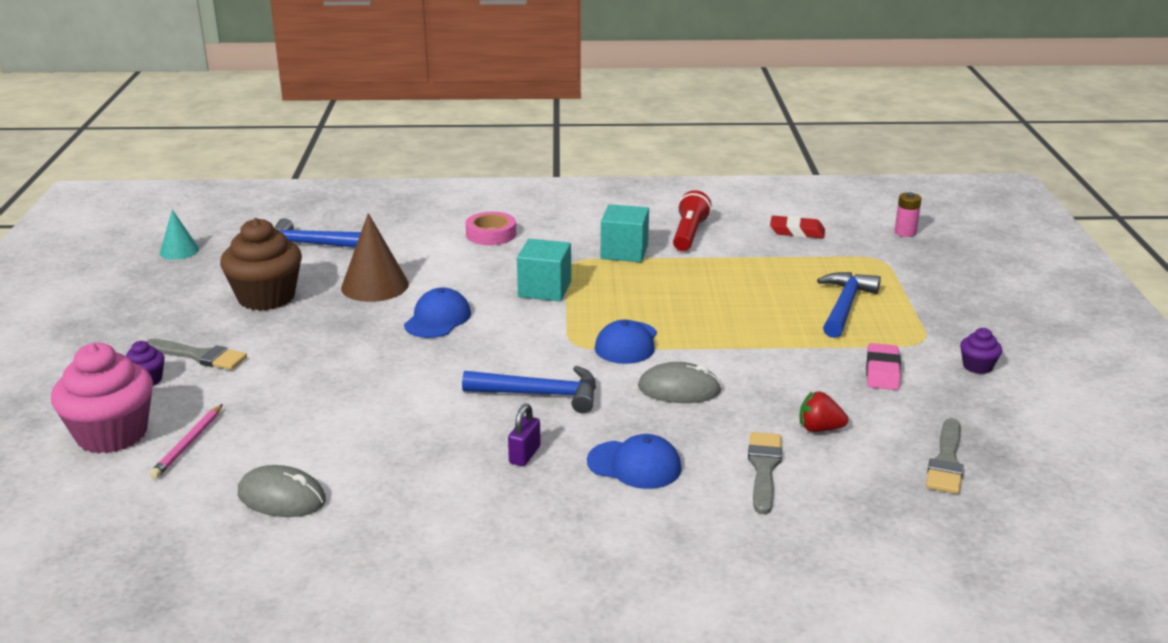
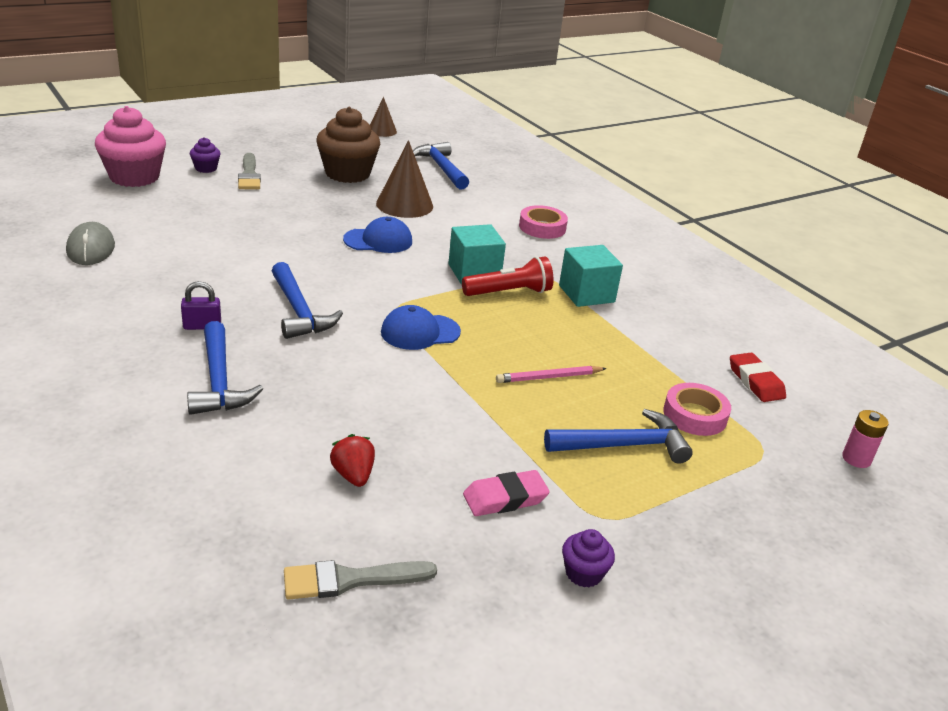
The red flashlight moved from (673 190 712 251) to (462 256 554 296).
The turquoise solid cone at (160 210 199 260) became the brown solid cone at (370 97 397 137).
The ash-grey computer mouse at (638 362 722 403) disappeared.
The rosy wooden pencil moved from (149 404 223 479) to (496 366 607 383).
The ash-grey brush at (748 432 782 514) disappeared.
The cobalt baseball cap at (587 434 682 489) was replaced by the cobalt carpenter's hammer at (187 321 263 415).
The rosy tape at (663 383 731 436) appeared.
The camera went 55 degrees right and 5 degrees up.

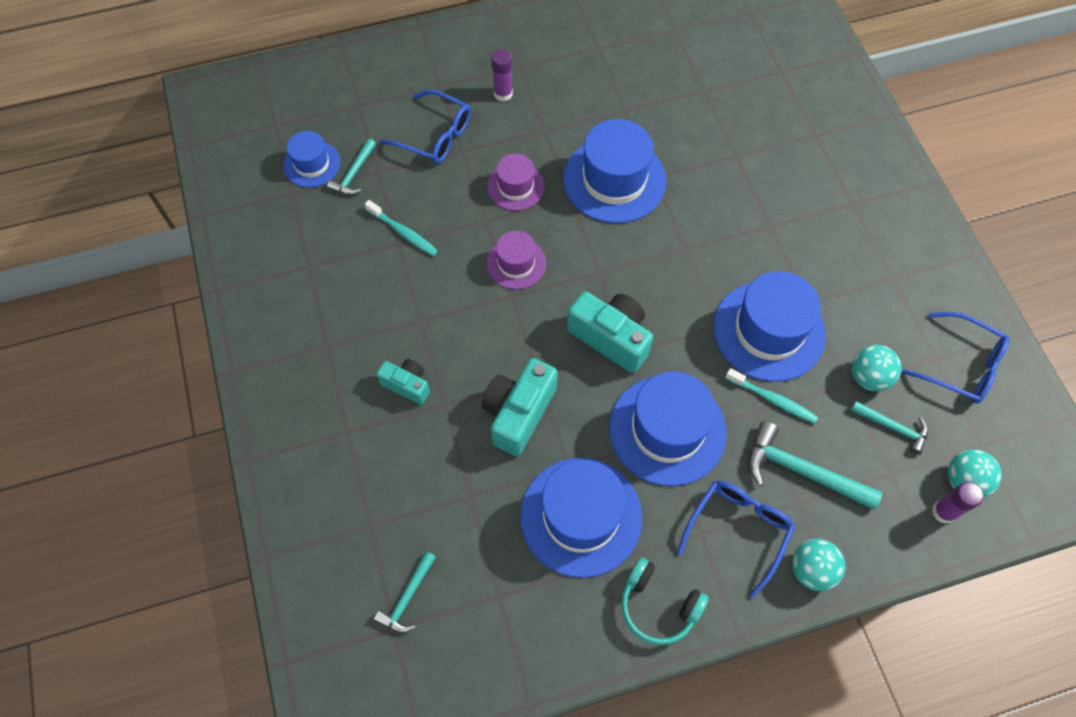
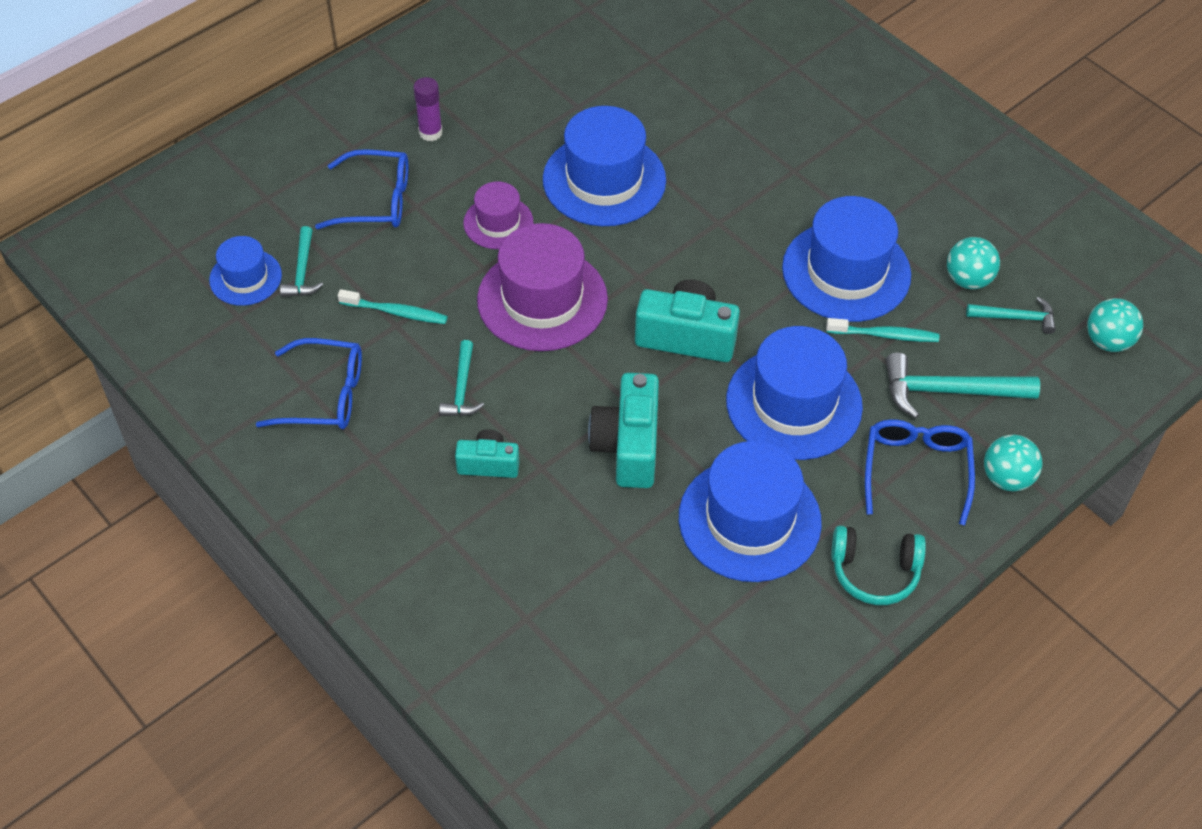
The royal purple hat at (486 231 546 290) changed to 1.80 times the size.
The cobalt glasses moved from (902 312 1010 404) to (256 338 362 429).
The royal purple stick of glue at (932 482 984 524) disappeared.
The turquoise carpenter's hammer moved from (374 551 436 633) to (439 340 484 416).
The camera went 25 degrees left and 10 degrees down.

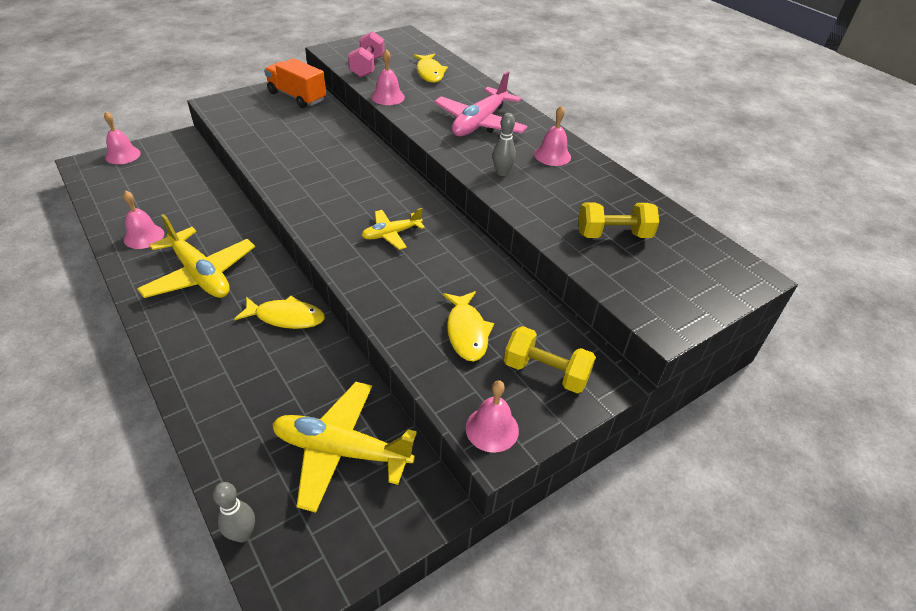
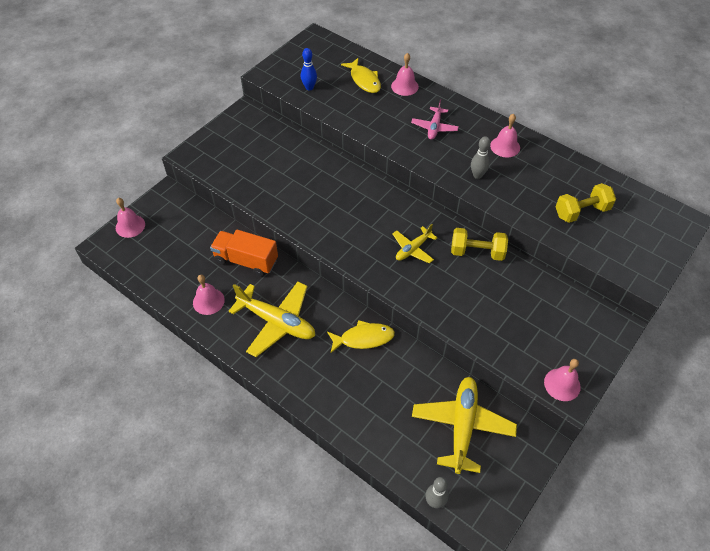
The rosy free weight at (348 31 385 77) was replaced by the cobalt bowling pin at (301 48 317 90).
The rosy hand bell moved from (371 49 405 105) to (391 53 419 96).
The orange lorry moved from (264 58 326 108) to (210 230 278 277).
The rosy plane at (434 71 528 136) changed to 0.56 times the size.
The yellow fish at (443 291 494 361) disappeared.
The yellow free weight moved from (504 326 596 393) to (451 228 508 261).
The yellow plane at (272 382 417 513) turned 105 degrees clockwise.
The camera went 15 degrees left and 10 degrees up.

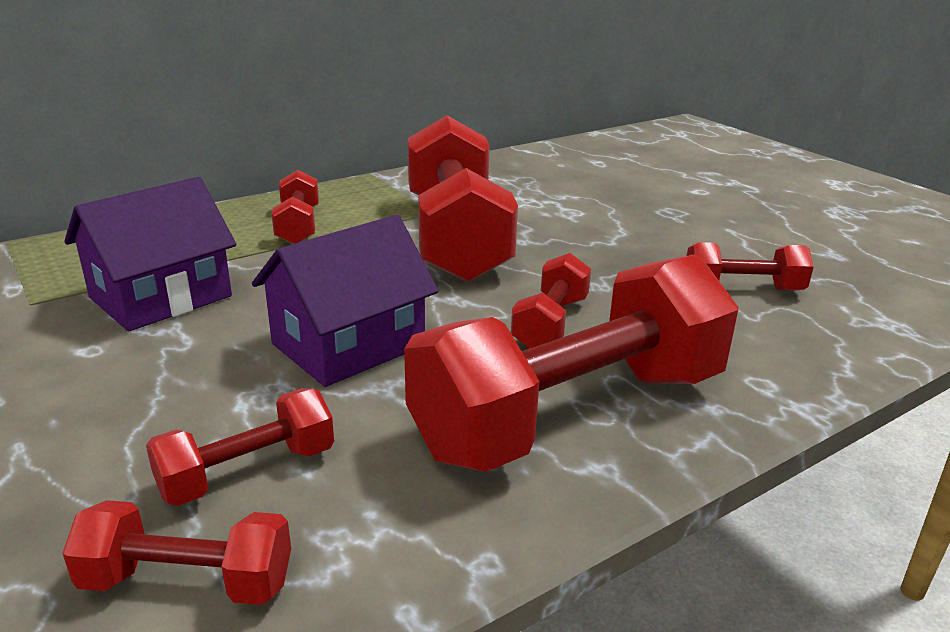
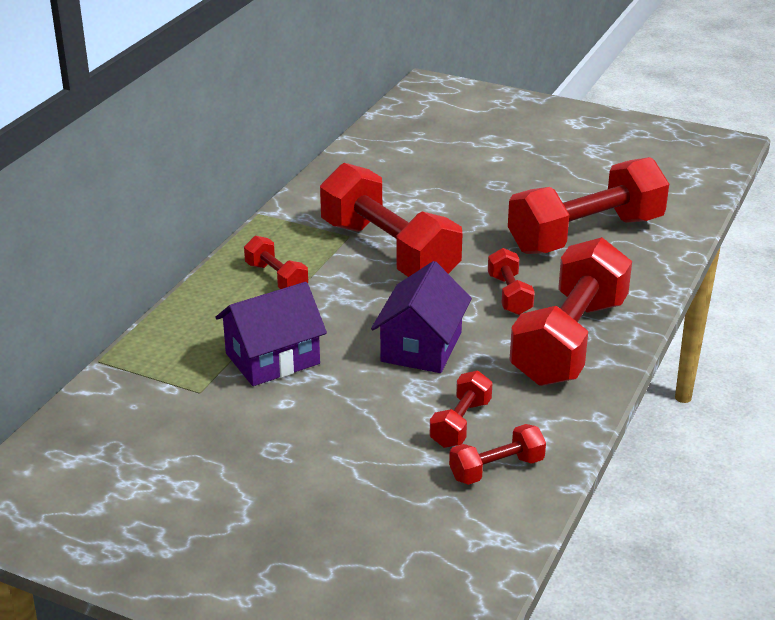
The royal purple house at (64 177 236 331) turned 45 degrees clockwise.
The red free weight at (687 242 814 291) changed to 2.16 times the size.
The camera went 30 degrees left and 5 degrees up.

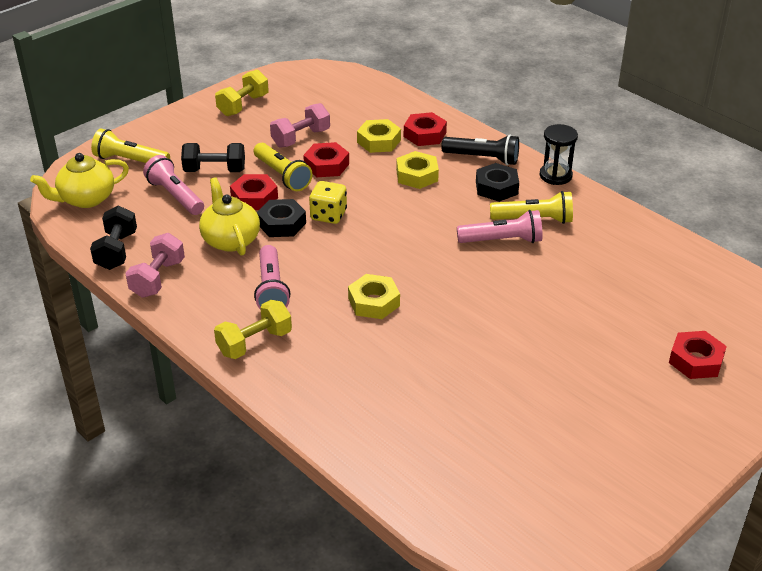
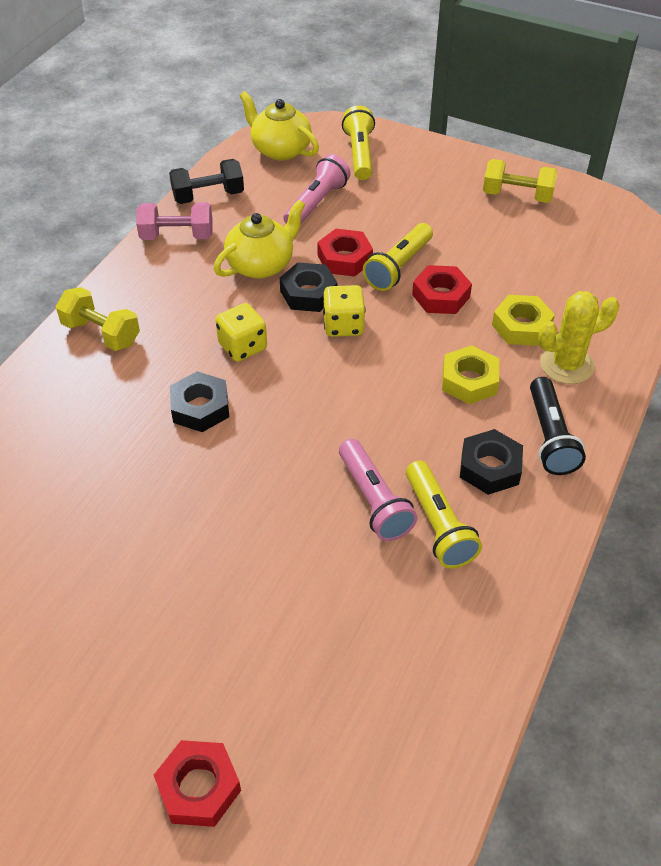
The rosy free weight at (270 103 330 148) disappeared.
The red nut at (404 112 447 146) was replaced by the yellow saguaro cactus at (538 291 620 384).
The ebony hourglass at (539 124 578 185) disappeared.
The ebony free weight at (181 143 245 172) disappeared.
The rosy flashlight at (254 245 290 310) disappeared.
The yellow nut at (348 274 400 319) became the ebony nut at (170 371 229 432).
The yellow die at (215 303 267 362) appeared.
The camera went 70 degrees right and 10 degrees up.

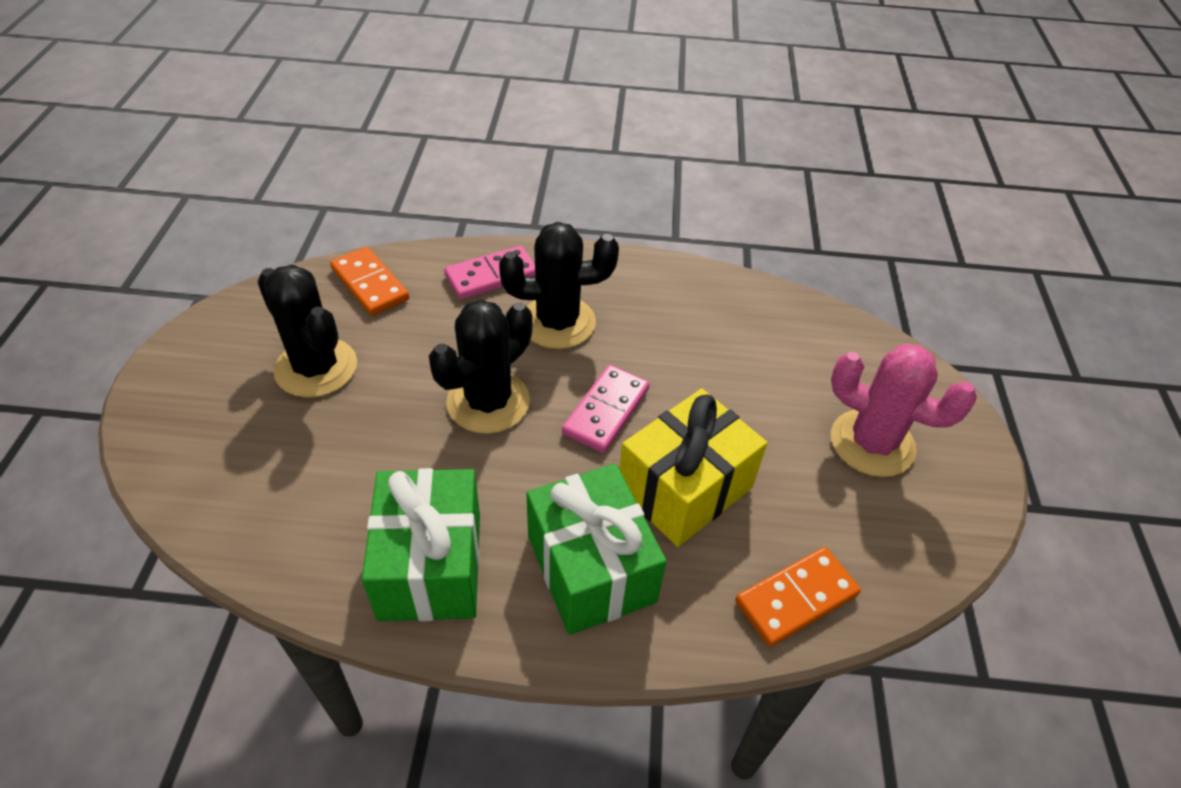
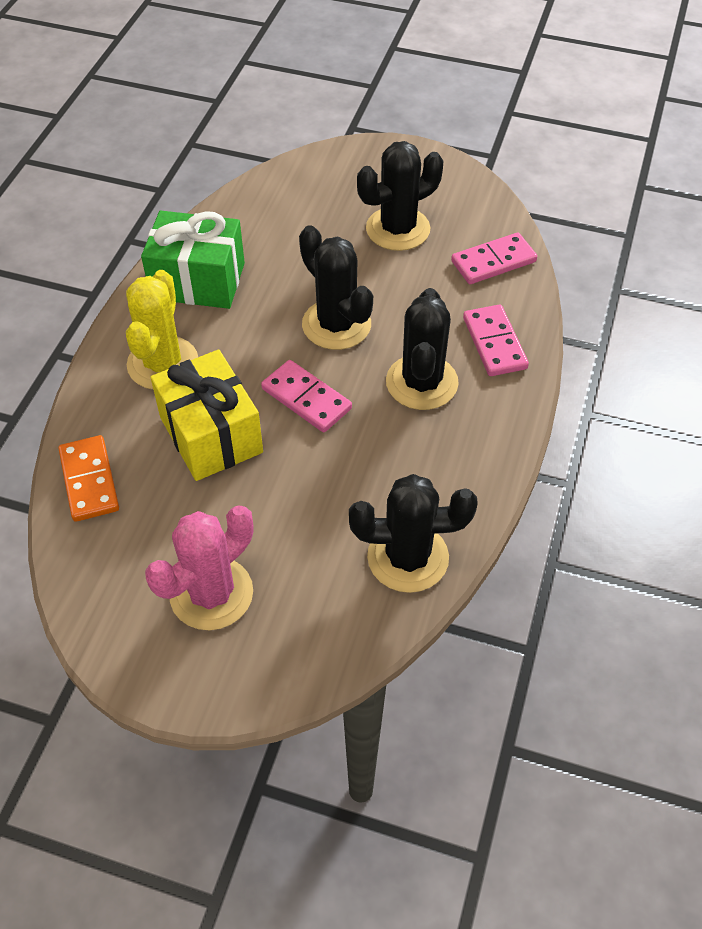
The orange domino piece at (330 247 409 316) became the rosy domino piece at (451 232 537 284).
The emerald wrapped gift at (527 464 667 635) was replaced by the yellow saguaro cactus at (126 270 198 390).
The ebony saguaro cactus at (349 474 478 593) appeared.
The camera went 105 degrees right and 5 degrees up.

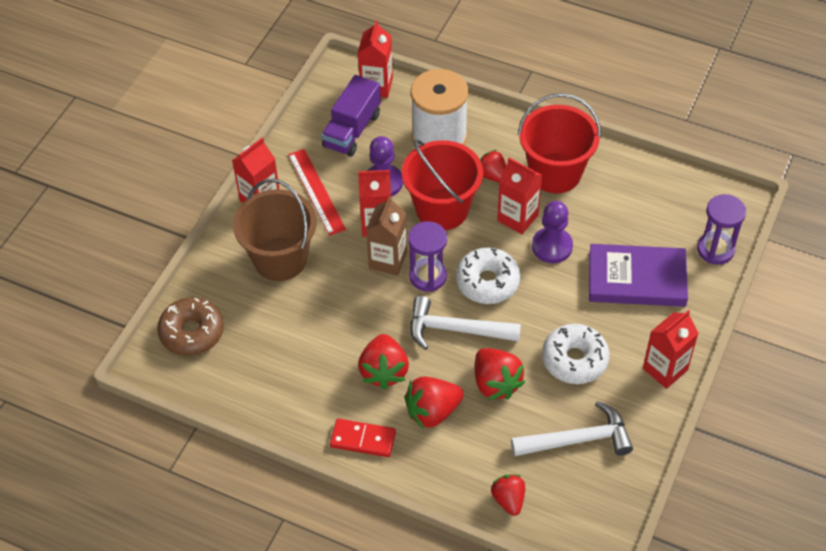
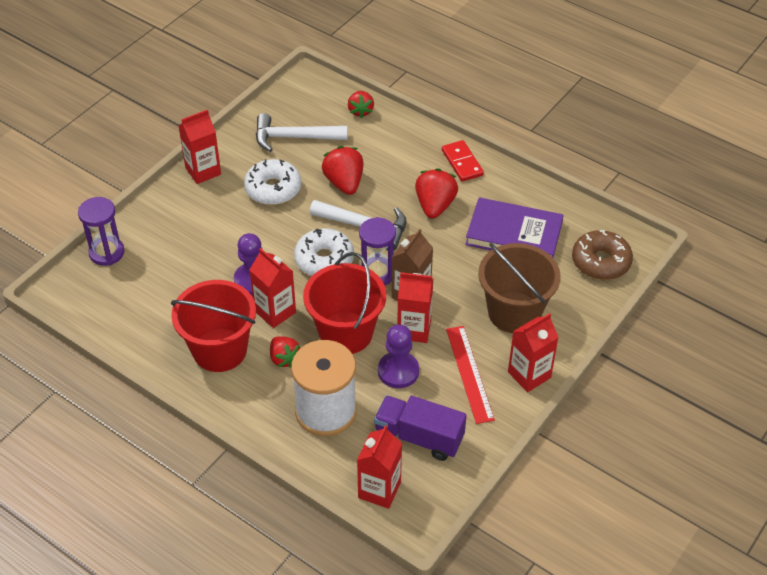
The royal purple lorry at (321 75 381 157) turned 105 degrees counterclockwise.
The royal purple hardcover moved from (589 244 688 307) to (465 197 564 257).
The red strawberry at (404 377 464 429) disappeared.
The red domino piece at (330 419 396 457) turned 45 degrees clockwise.
The camera went 170 degrees left and 5 degrees down.

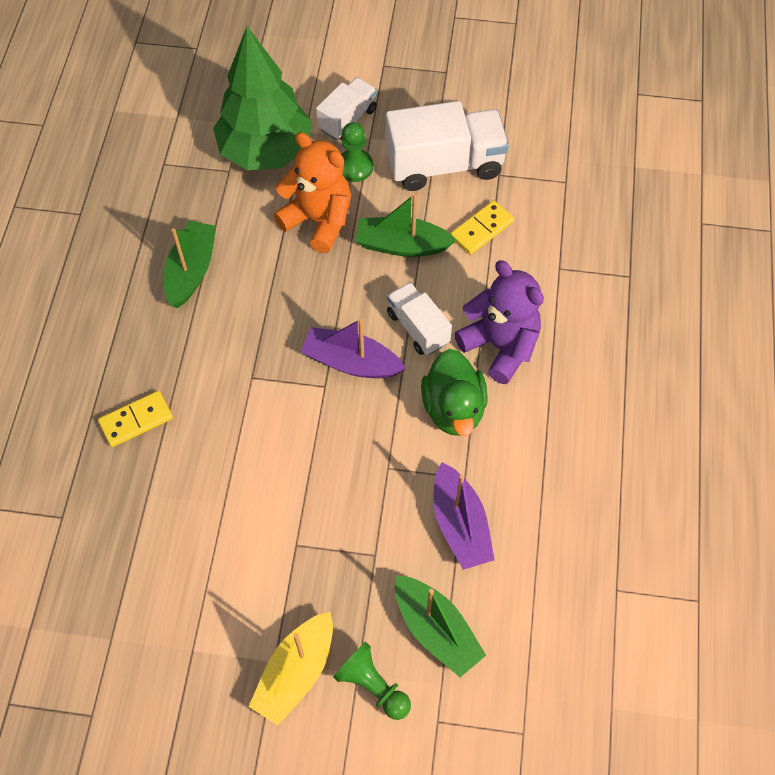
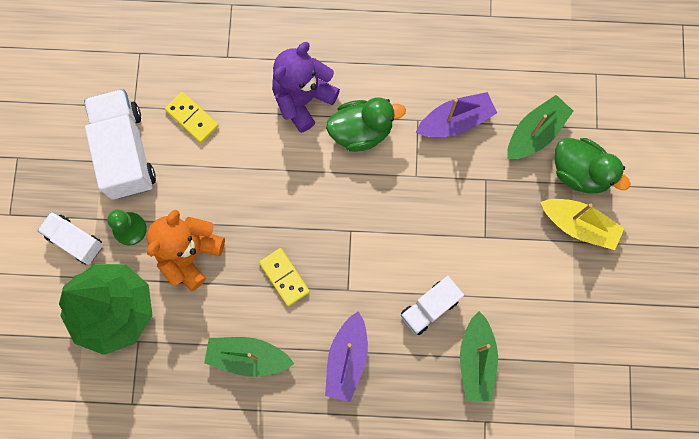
The emerald toy boat moved from (355 193 456 257) to (460 311 498 401).
The white lorry moved from (387 282 452 355) to (401 276 464 335).
The royal purple toy boat moved from (301 318 406 378) to (325 311 368 402).
The yellow domino piece moved from (98 391 173 447) to (259 248 310 306).
The emerald pawn at (333 641 411 720) was replaced by the emerald duck at (555 138 631 194).
The camera went 95 degrees left and 15 degrees up.

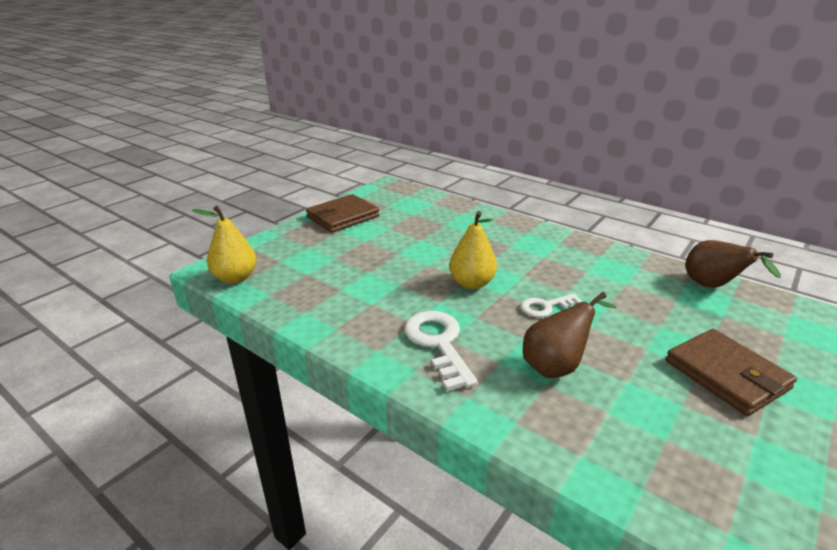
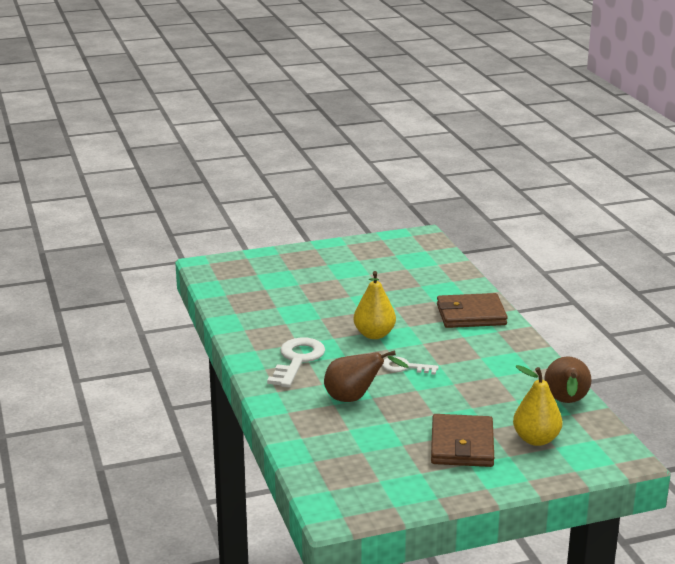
The brown wallet moved from (306 194 380 233) to (437 293 508 328).
The yellow toy pear moved from (192 206 257 284) to (513 365 563 446).
The camera went 35 degrees right and 5 degrees down.

